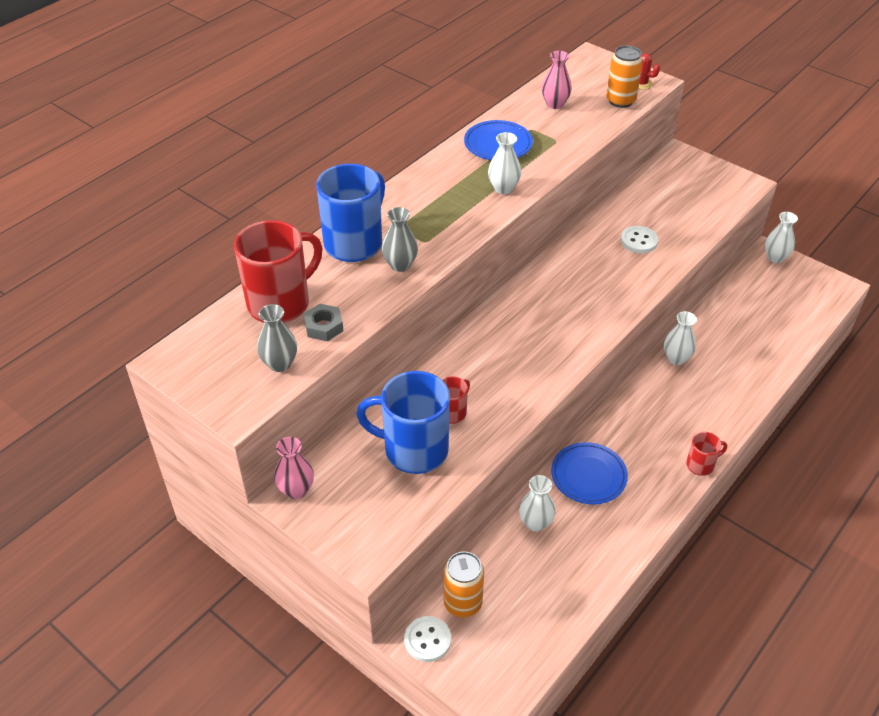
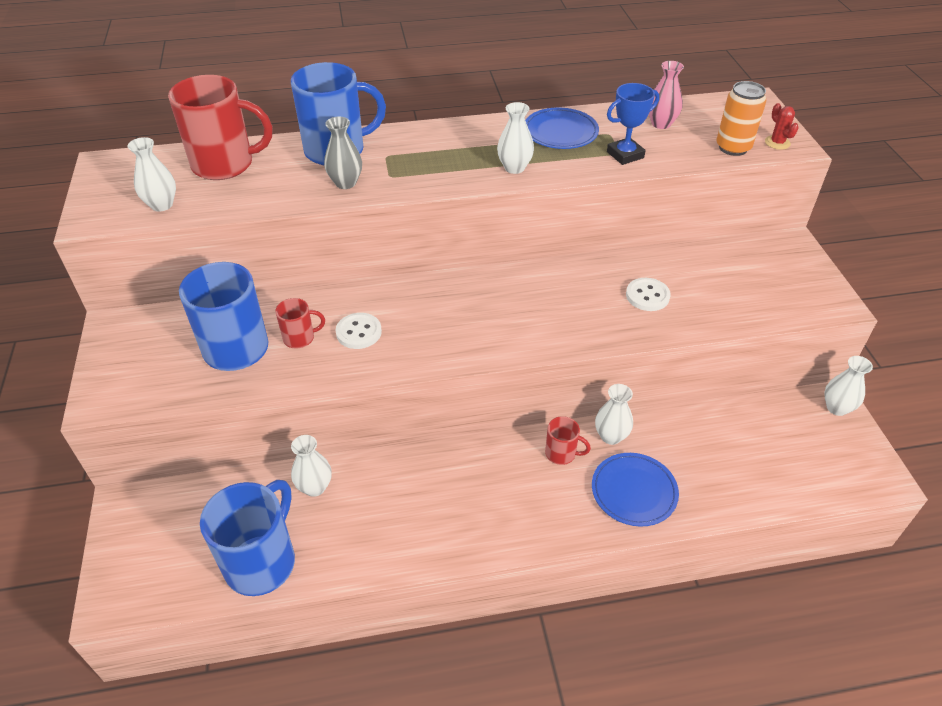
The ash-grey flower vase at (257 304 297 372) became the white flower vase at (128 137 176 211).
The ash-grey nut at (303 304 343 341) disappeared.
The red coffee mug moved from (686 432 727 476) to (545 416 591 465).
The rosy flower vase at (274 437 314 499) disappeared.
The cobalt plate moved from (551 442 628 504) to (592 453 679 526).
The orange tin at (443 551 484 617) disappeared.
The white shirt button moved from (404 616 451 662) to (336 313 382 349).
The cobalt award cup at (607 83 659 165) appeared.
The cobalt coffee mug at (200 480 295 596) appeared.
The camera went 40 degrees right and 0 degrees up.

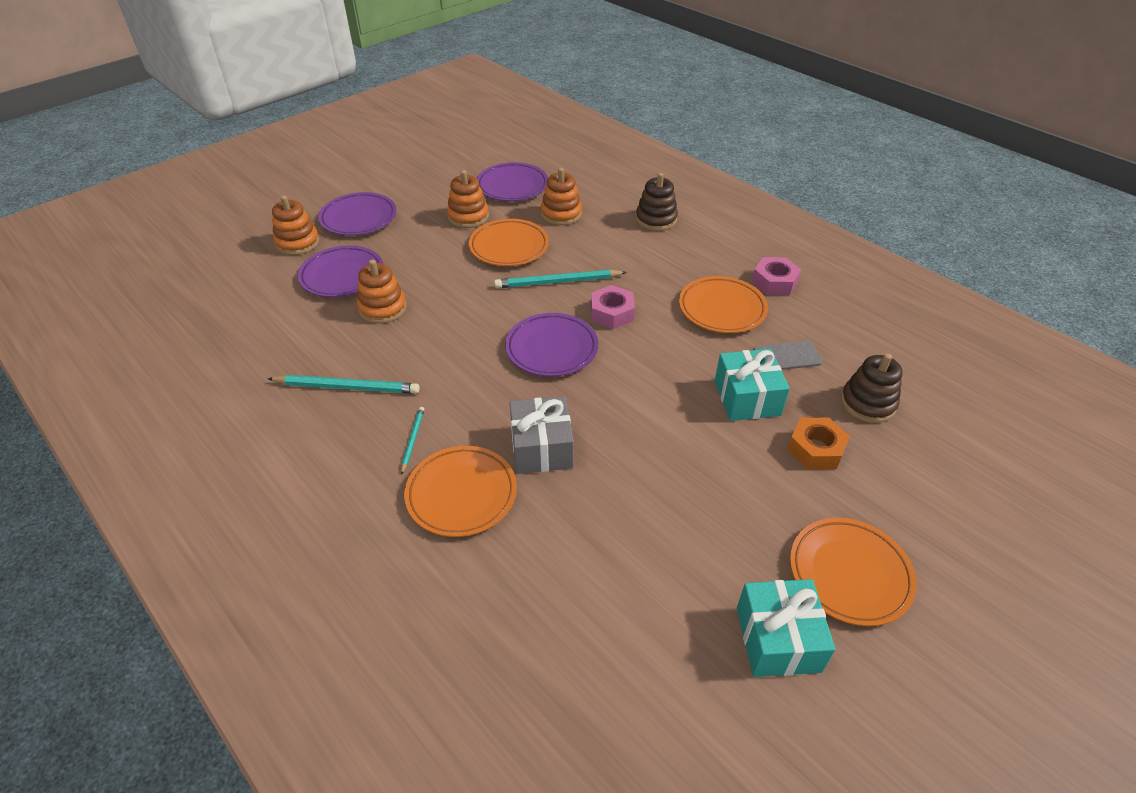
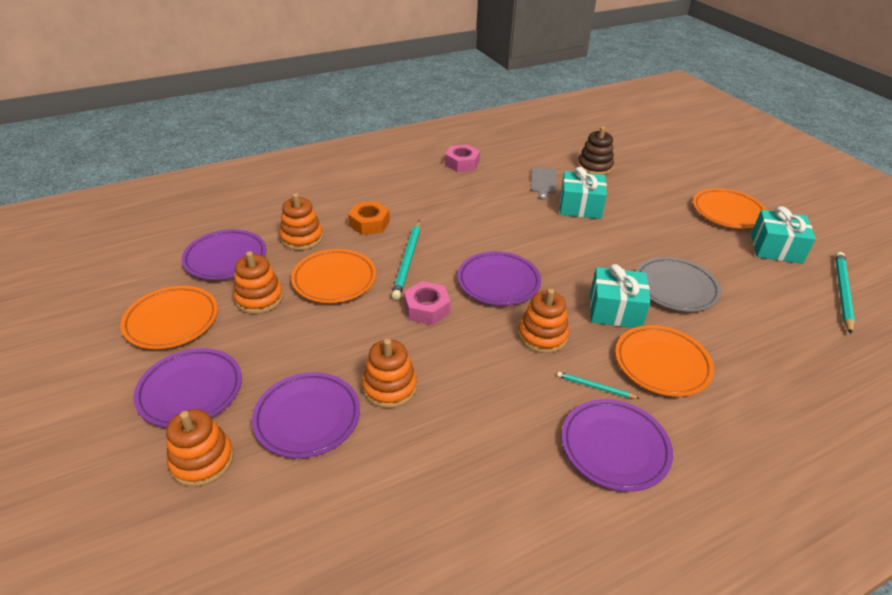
The brown stacking toy at (636 173 678 231) disappeared.
The orange plate moved from (679 276 768 333) to (120 286 218 349).
The rosy nut moved from (591 285 635 329) to (404 281 451 325).
The turquoise wooden pencil moved from (268 375 420 394) to (835 252 855 334).
The ash-grey wrapped gift at (510 396 574 474) became the turquoise wrapped gift at (590 264 651 328).
The orange nut moved from (787 417 850 469) to (348 201 390 235).
The ash-grey plate at (636 257 721 312) appeared.
The orange stacking toy at (518 288 569 353) appeared.
The royal purple plate at (562 399 673 491) appeared.
The camera went 75 degrees left and 5 degrees down.

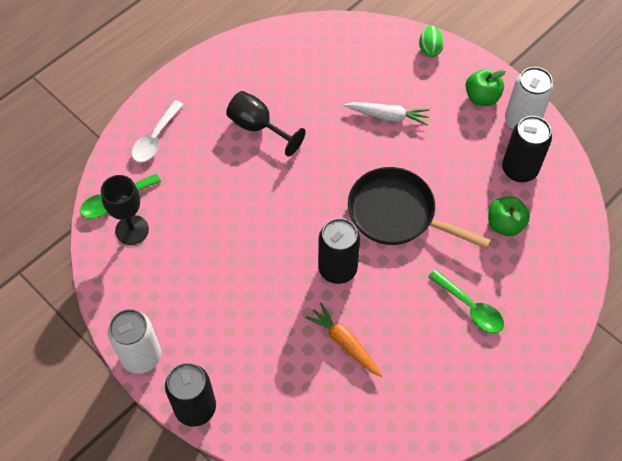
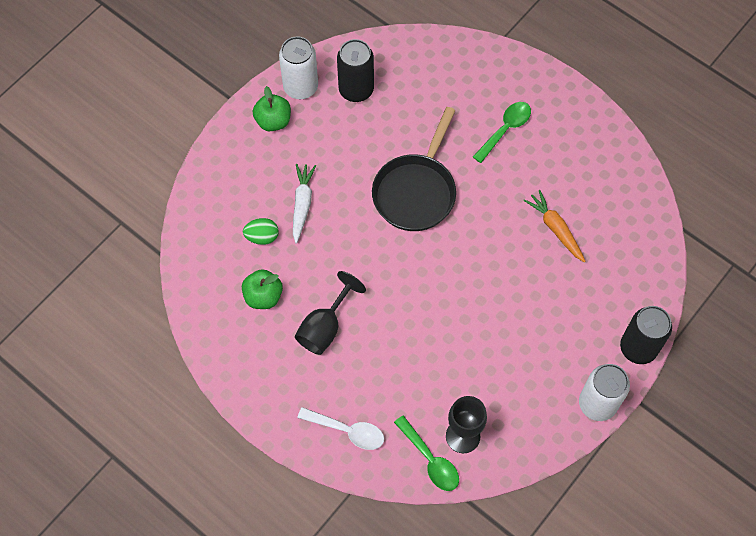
The emerald toy egg moved from (419 26 444 57) to (243 218 279 245).
The emerald toy apple moved from (488 196 530 236) to (242 269 283 309).
The ebony tin at (318 218 360 284) disappeared.
The orange toy carrot at (305 303 383 377) turned 105 degrees clockwise.
The camera went 95 degrees left and 5 degrees up.

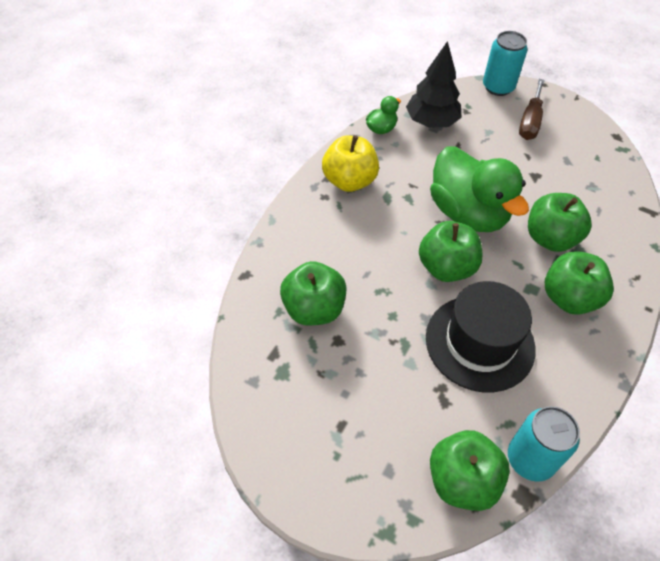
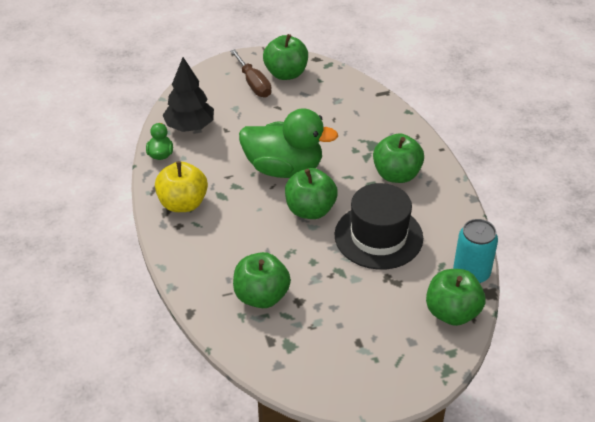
The turquoise tin at (483 31 527 96) disappeared.
The emerald toy apple moved from (528 193 592 252) to (263 34 308 80).
The camera went 45 degrees left and 10 degrees down.

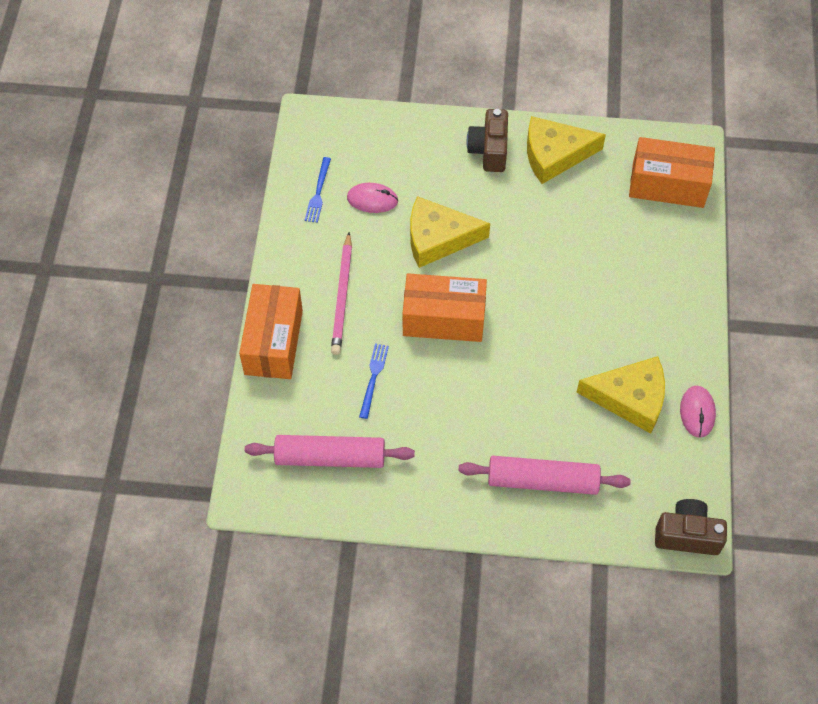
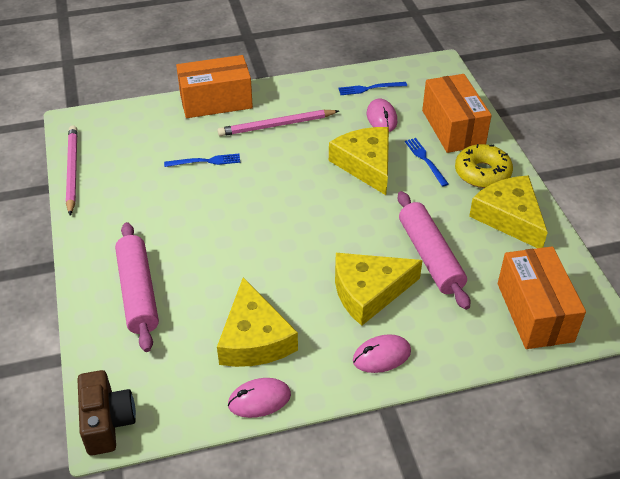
The brown camera at (467 109 508 172) was replaced by the yellow glazed donut at (455 144 513 188).
The orange box moved from (403 273 487 342) to (422 74 492 153).
The rosy rolling pin moved from (245 435 415 468) to (398 191 470 310).
The rosy wooden pencil at (66 125 78 216) appeared.
The cobalt fork at (405 138 449 187) appeared.
The yellow piece of cheese at (335 253 423 326) appeared.
The rosy computer mouse at (353 334 411 373) appeared.
The camera went 70 degrees right and 15 degrees down.

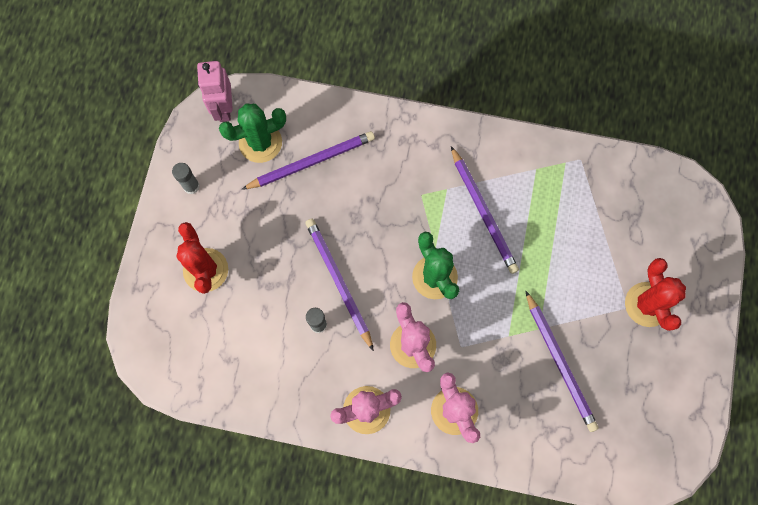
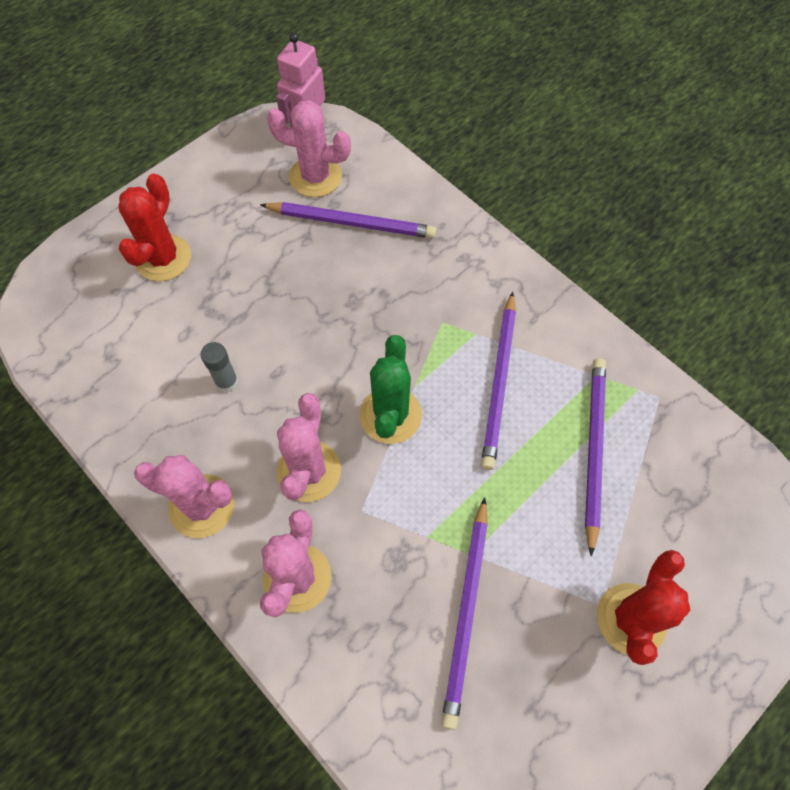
The emerald saguaro cactus at (219 104 286 163) became the rosy saguaro cactus at (267 100 351 197).
The ash-grey stick of glue at (172 163 200 194) disappeared.
The royal purple wooden pencil moved from (305 219 374 351) to (585 359 606 557).
The camera went 35 degrees right and 10 degrees down.

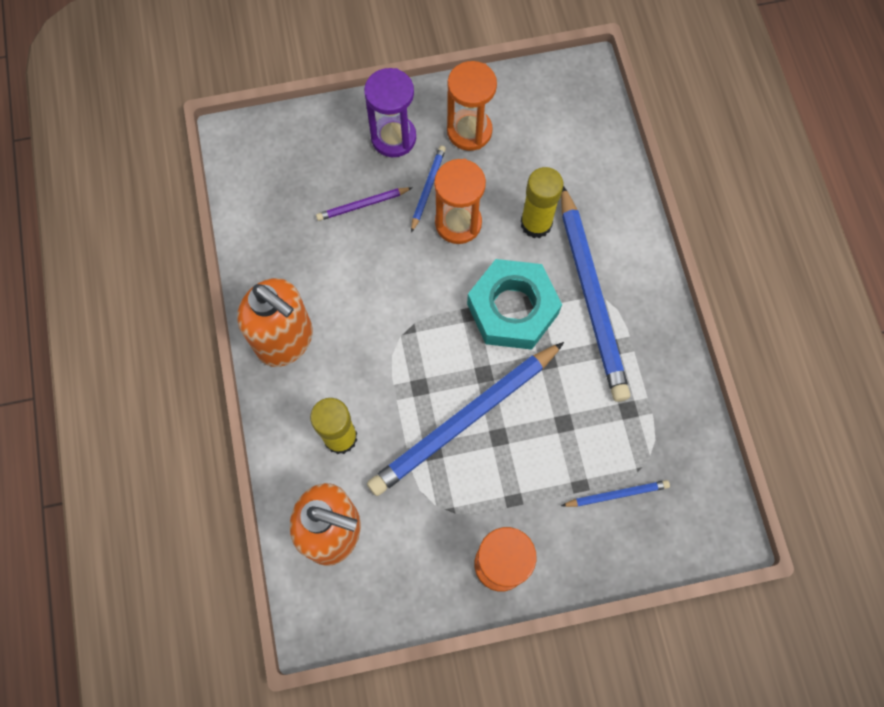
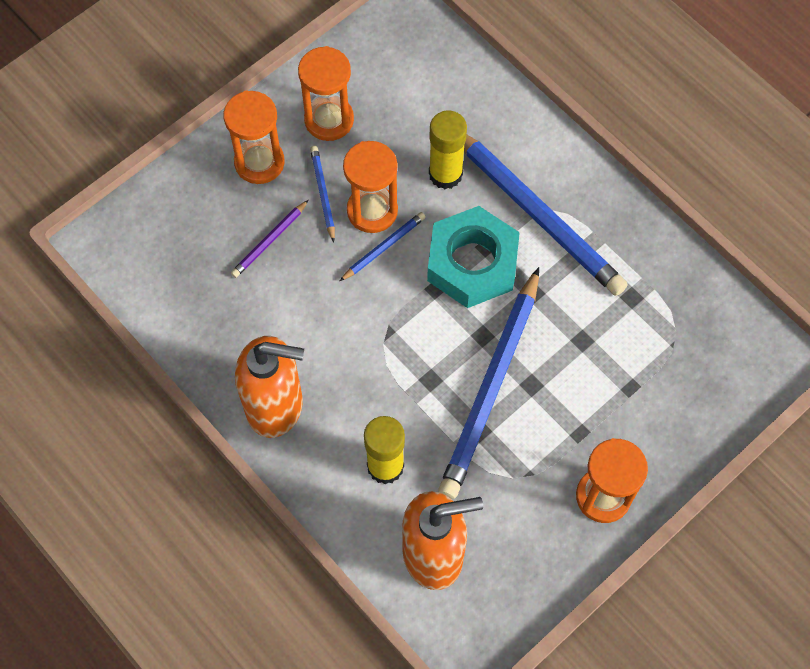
The royal purple hourglass at (364 68 416 157) became the orange hourglass at (223 90 285 184).
The cobalt wooden pencil moved from (561 480 670 507) to (340 212 426 281).
The camera went 30 degrees left and 5 degrees down.

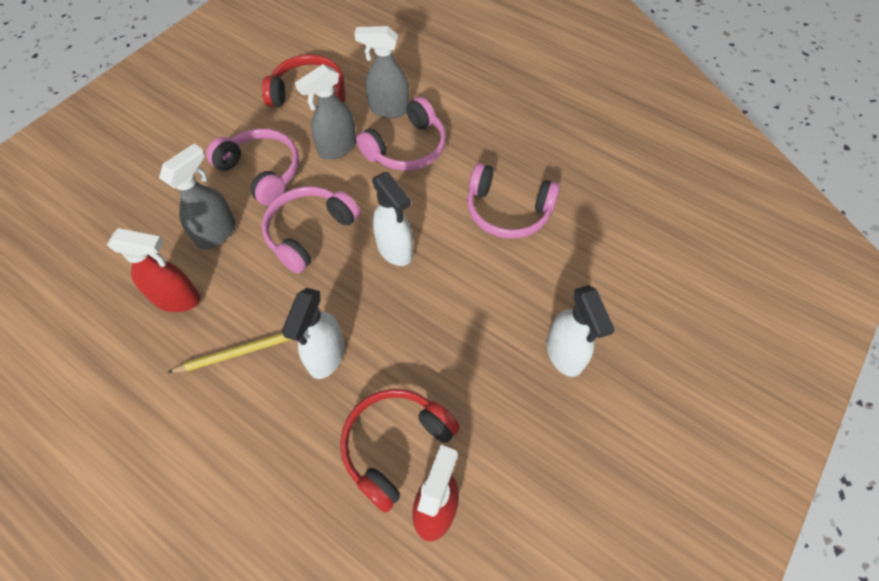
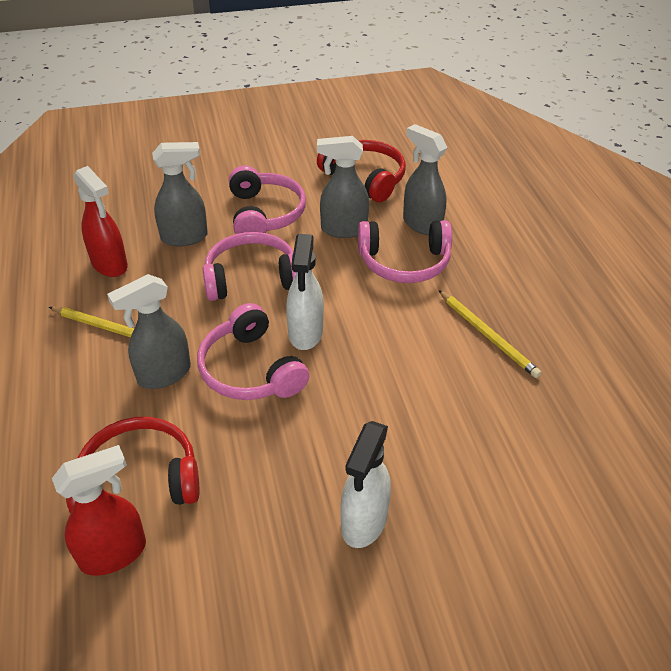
The rosy headphones moved from (467 163 560 239) to (197 303 309 400).
The white spray bottle at (282 288 345 379) became the ash-grey spray bottle at (107 274 191 389).
The yellow wooden pencil at (438 290 541 378) appeared.
The camera went 40 degrees right and 15 degrees down.

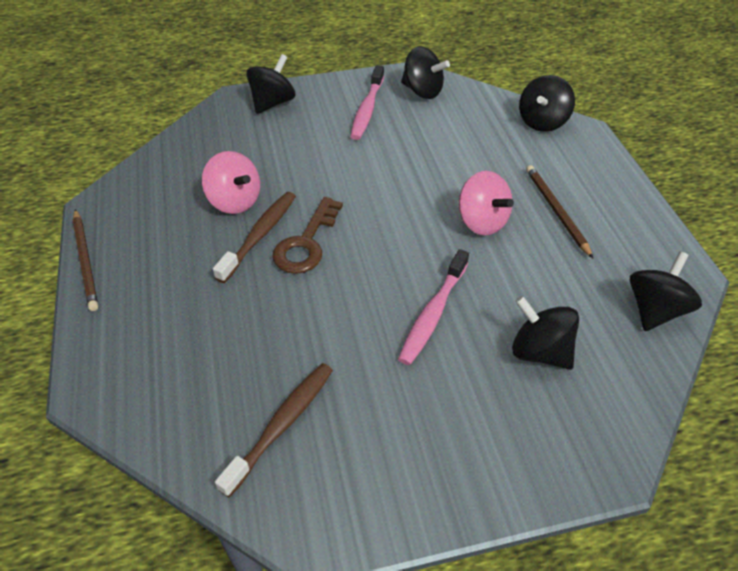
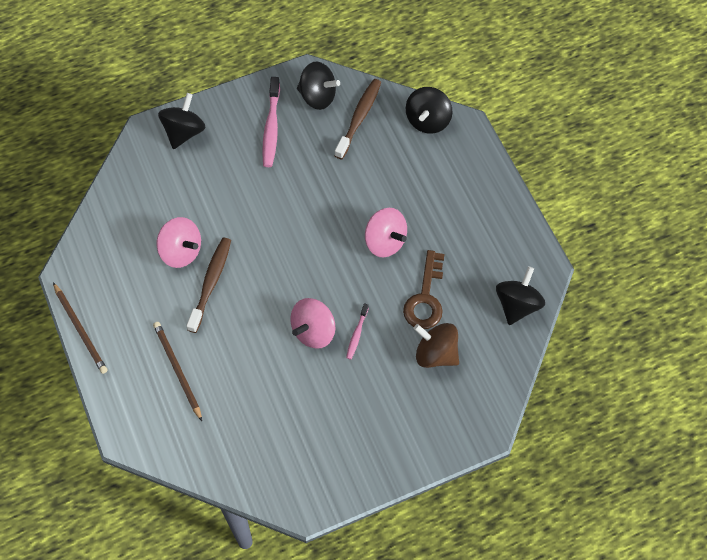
The brown wooden pencil moved from (526 165 593 258) to (153 322 202 421).
The brown key moved from (272 197 343 274) to (403 250 445 329).
The rosy toothbrush at (398 249 469 365) changed to 0.55 times the size.
The ebony toy top at (512 296 579 370) became the brown toy top at (413 323 459 368).
The brown toothbrush moved from (215 363 333 497) to (335 79 381 159).
The rosy toy top at (290 298 335 349) appeared.
The camera went 10 degrees left and 15 degrees up.

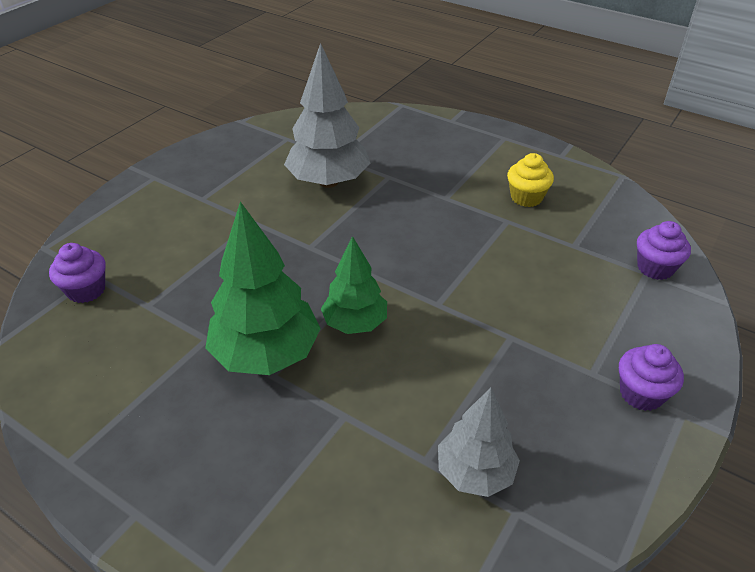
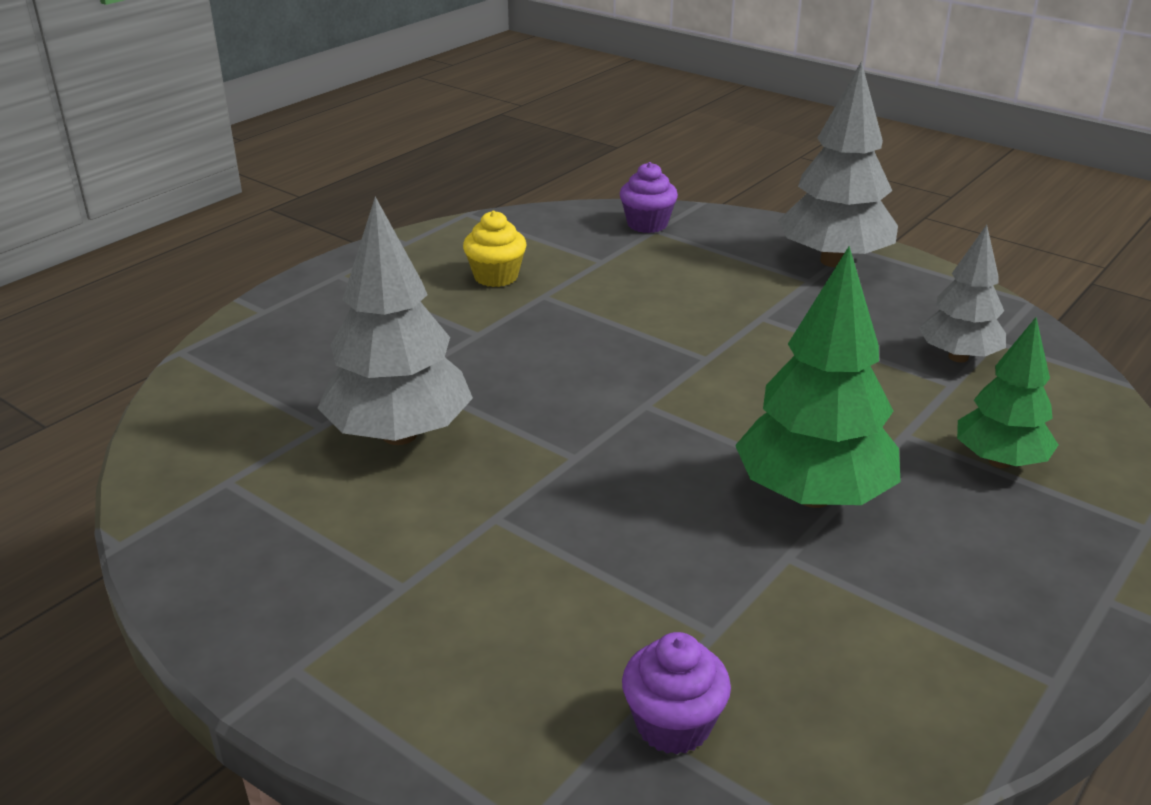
The emerald toy tree moved from (321 236 387 334) to (957 317 1058 468).
The royal purple muffin at (619 344 684 411) was replaced by the ash-grey toy tree at (778 61 898 267).
The camera went 85 degrees left and 10 degrees down.

